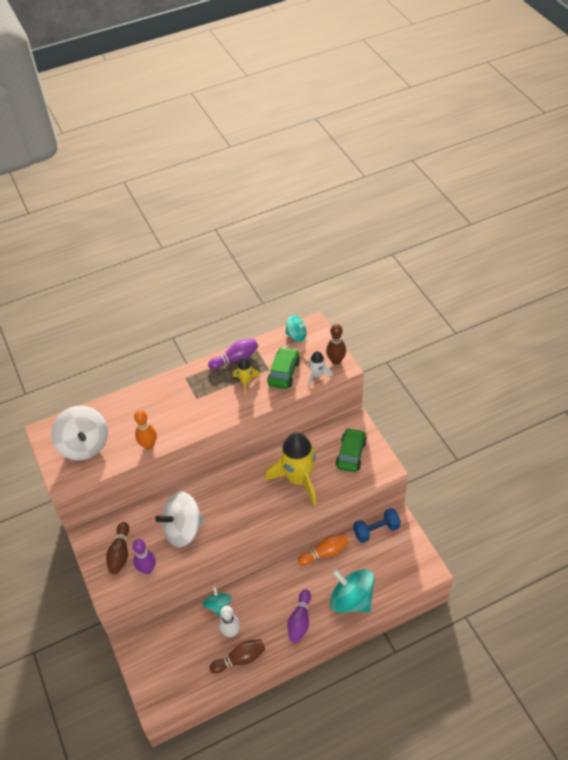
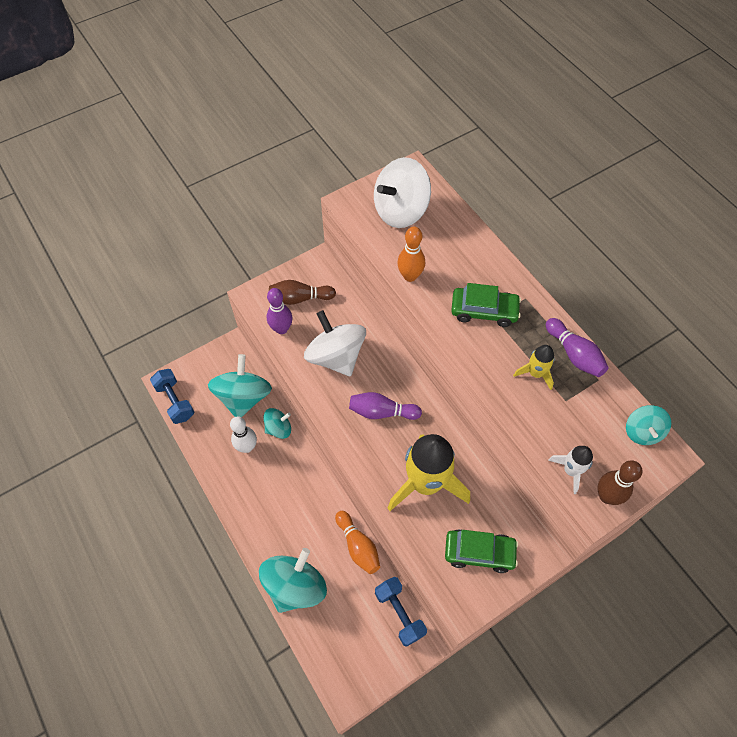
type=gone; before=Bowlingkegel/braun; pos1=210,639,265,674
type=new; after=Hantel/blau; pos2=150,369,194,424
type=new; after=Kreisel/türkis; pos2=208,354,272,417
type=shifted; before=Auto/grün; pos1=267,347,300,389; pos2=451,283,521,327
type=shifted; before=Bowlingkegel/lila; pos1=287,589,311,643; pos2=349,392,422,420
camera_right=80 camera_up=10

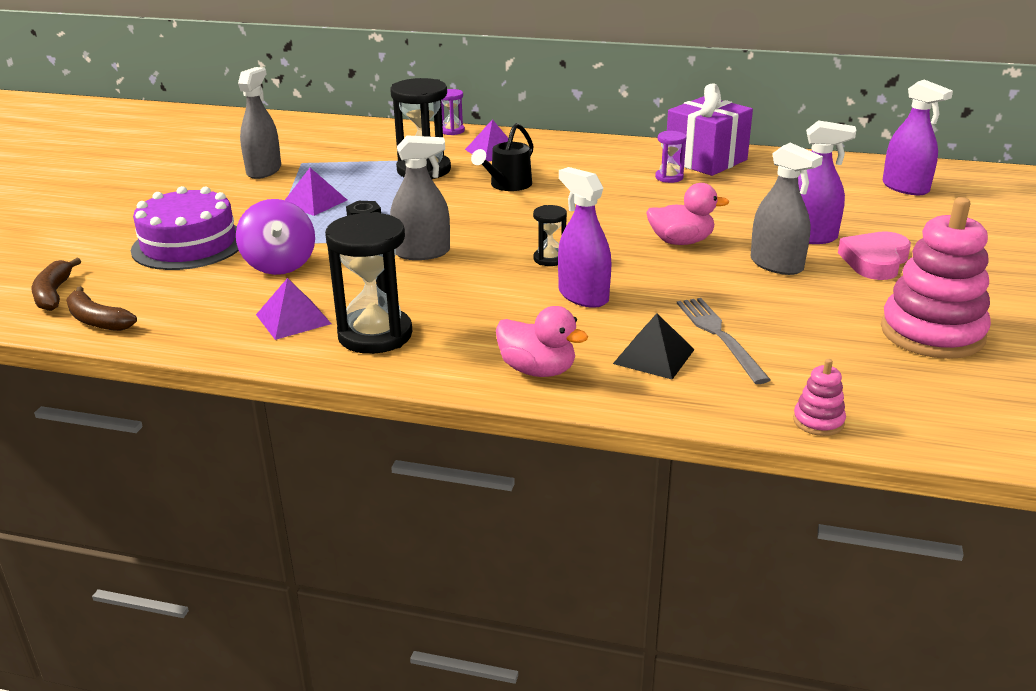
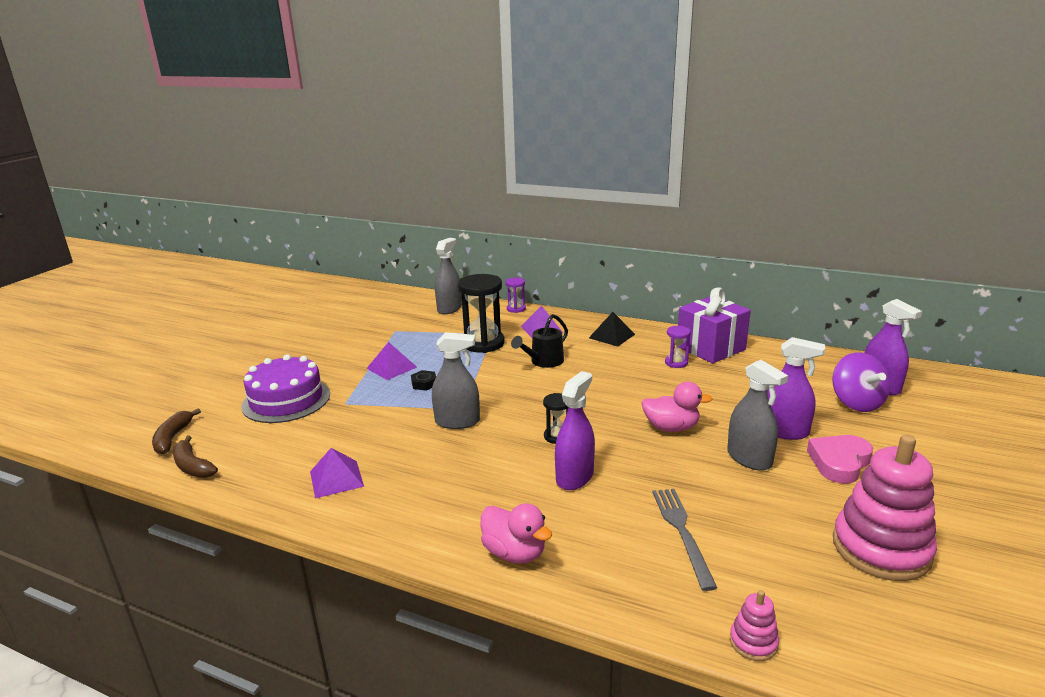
type=gone; before=Sanduhr/schwarz; pos1=325,212,412,354
type=shifted; before=Kreisel/lila; pos1=236,199,315,275; pos2=832,352,891,412
type=shifted; before=Sprühflasche/grau; pos1=238,67,281,179; pos2=435,238,462,314
type=shifted; before=Pyramide/schwarz; pos1=613,313,695,379; pos2=589,312,635,347
type=rotated; before=Sprühflasche/lila; pos1=558,167,611,308; pos2=555,371,595,490; turn=60
camera_right=10 camera_up=-5

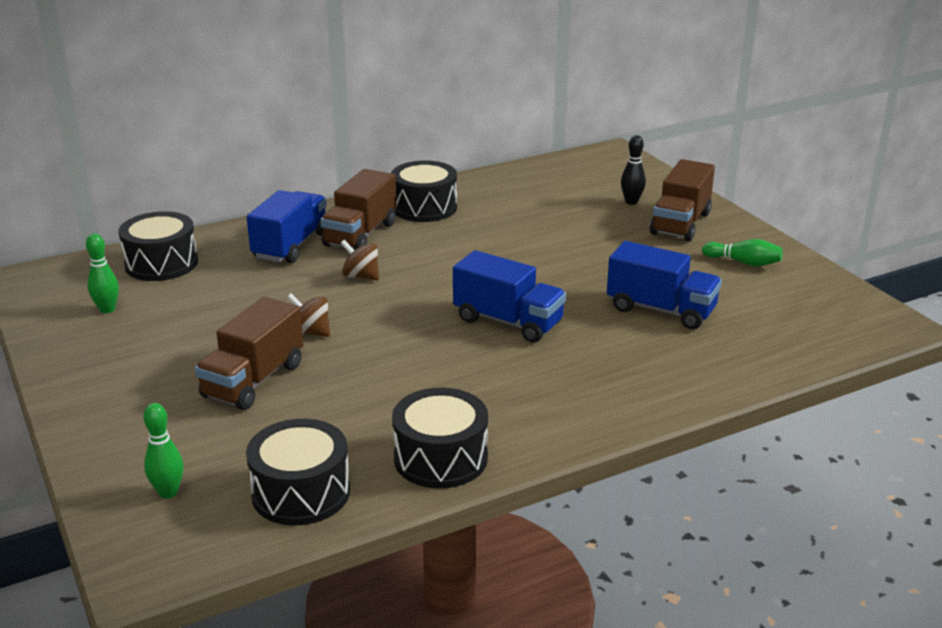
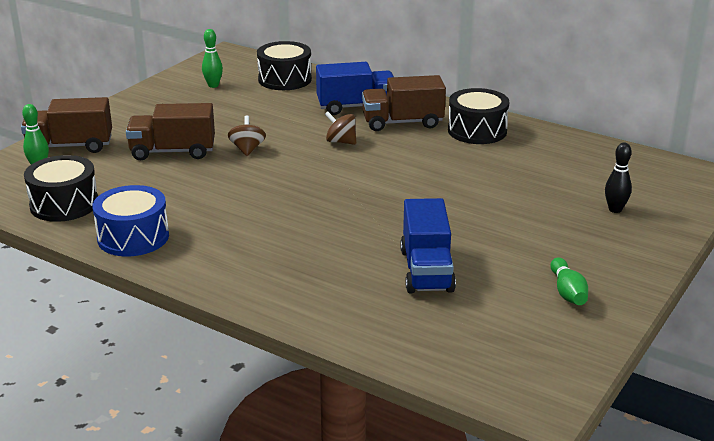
type=gone; before=Lastwagen/blau; pos1=453,250,566,343
type=shifted; before=Lastwagen/braun; pos1=650,159,715,241; pos2=21,97,112,153
type=repainted; before=Trommel/schwarz; after=Trommel/blau; pos1=392,388,488,489; pos2=92,185,169,256
type=rotated; before=Kreisel/braun; pos1=340,240,379,280; pos2=325,111,357,145; turn=-60
camera_right=60 camera_up=0

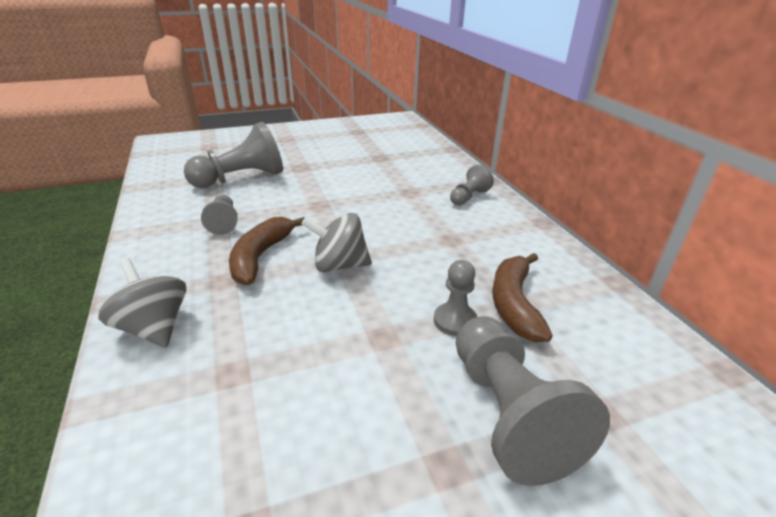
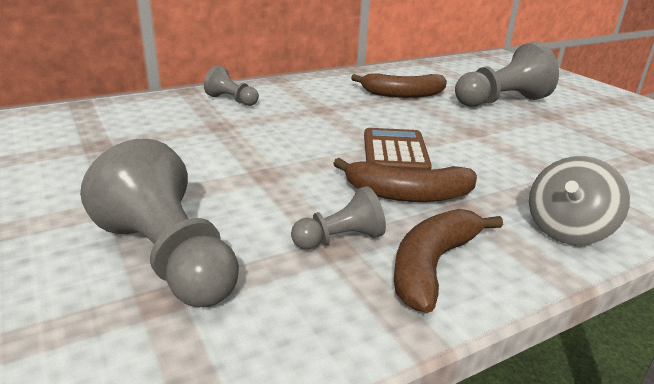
type=gone; before=Bauer/grau; pos1=434,260,477,336
type=new; after=Banane/braun; pos2=394,209,503,313
type=swapped; before=Kreisel/grau; after=Taschenrechner/braun; pos1=301,213,372,272; pos2=364,128,432,170
camera_right=-100 camera_up=-5

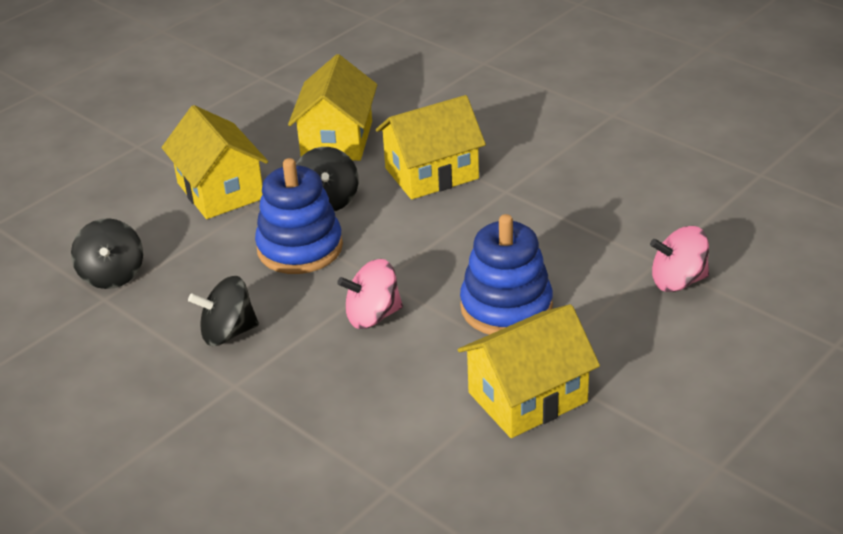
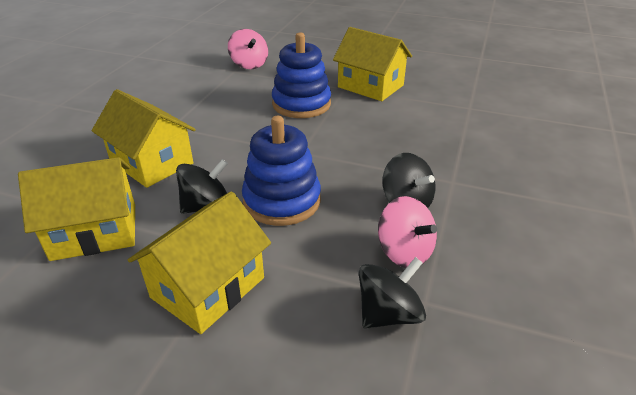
type=shifted; before=Kreisel/rosa; pos1=337,259,403,329; pos2=378,196,437,268
camera_right=-115 camera_up=0

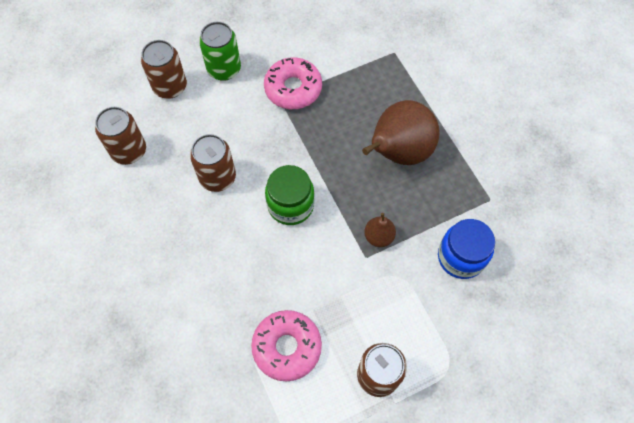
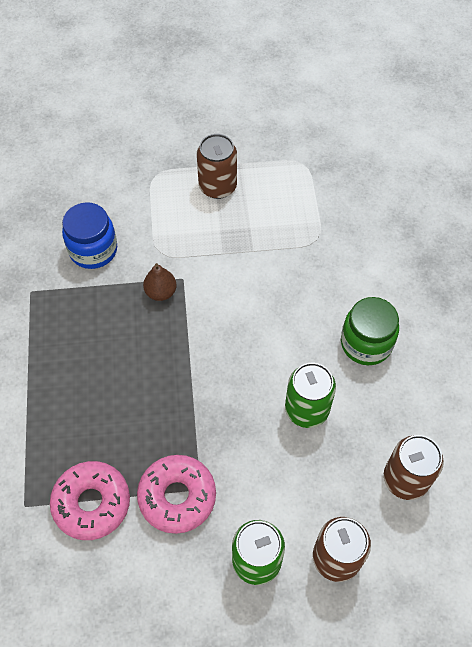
type=gone; before=Birne/braun; pos1=362,100,440,165
type=shifted; before=Donut/rosa; pos1=251,310,322,381; pos2=50,461,130,540
type=shifted; before=Einmachglas/grün; pos1=265,165,314,225; pos2=341,297,399,365
type=repainted; before=Dose/braun; after=Dose/grün; pos1=190,134,236,192; pos2=285,363,336,428
camera_right=-160 camera_up=-5

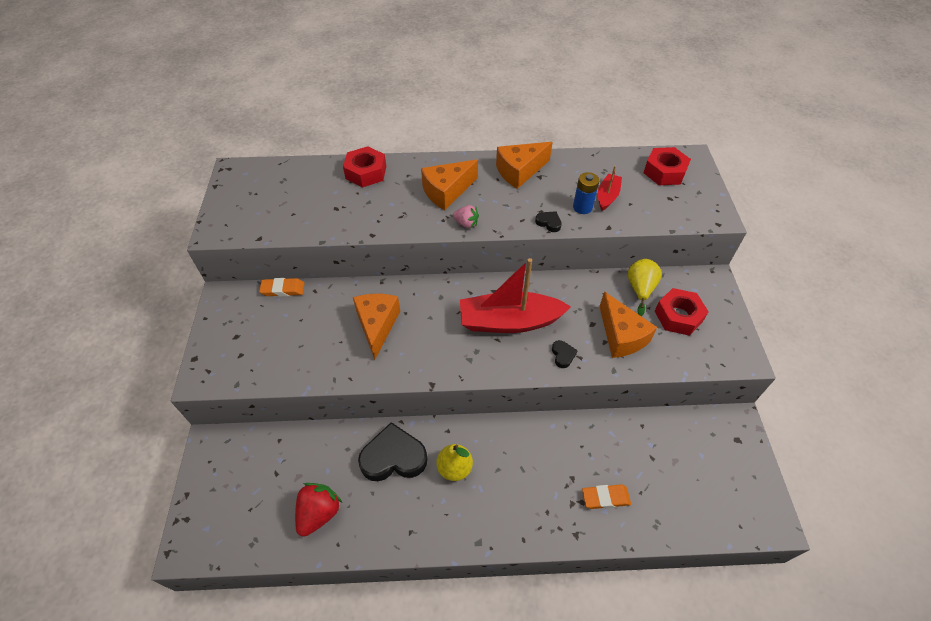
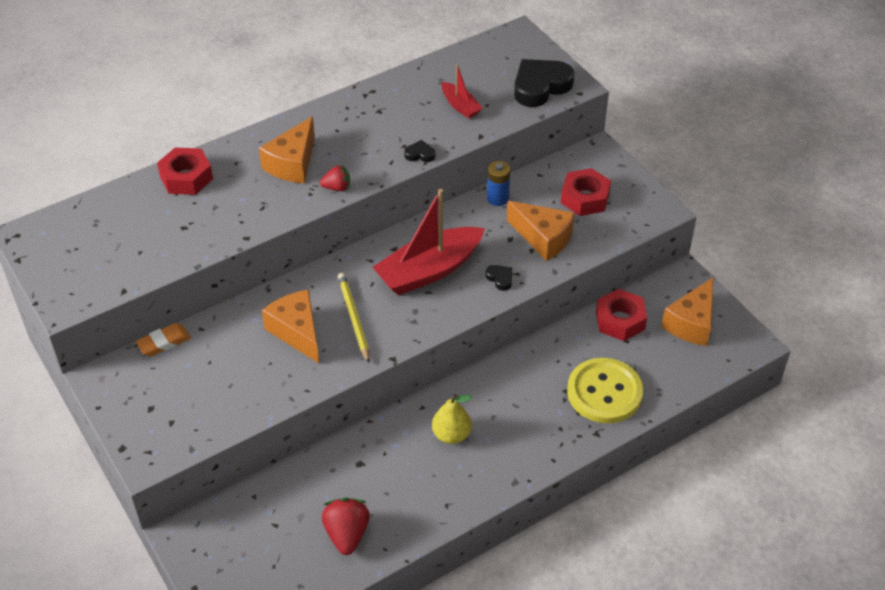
type=gone; before=Birne/gelb; pos1=628,259,662,316
type=new; after=Bleistift/gelb; pos2=338,273,370,363
type=shifted; before=Herz/schwarz; pos1=358,422,428,481; pos2=514,59,574,107
type=shifted; before=Käse/orange; pos1=496,142,552,189; pos2=661,277,714,346
type=shifted; before=Batterie/blau; pos1=573,172,599,214; pos2=487,161,510,206
type=shifted; before=Sechskantmutter/rot; pos1=643,147,691,185; pos2=596,289,647,341
type=swapped; before=Radiergummi/orange; after=Knopf/gelb; pos1=582,484,631,509; pos2=567,358,643,423
type=repainted; before=Erdbeere/rosa; after=Erdbeere/rot; pos1=453,205,479,228; pos2=320,165,350,191
type=rotated; before=Boot/rot; pos1=598,165,622,211; pos2=441,64,483,118; turn=150
camera_right=-30 camera_up=-5

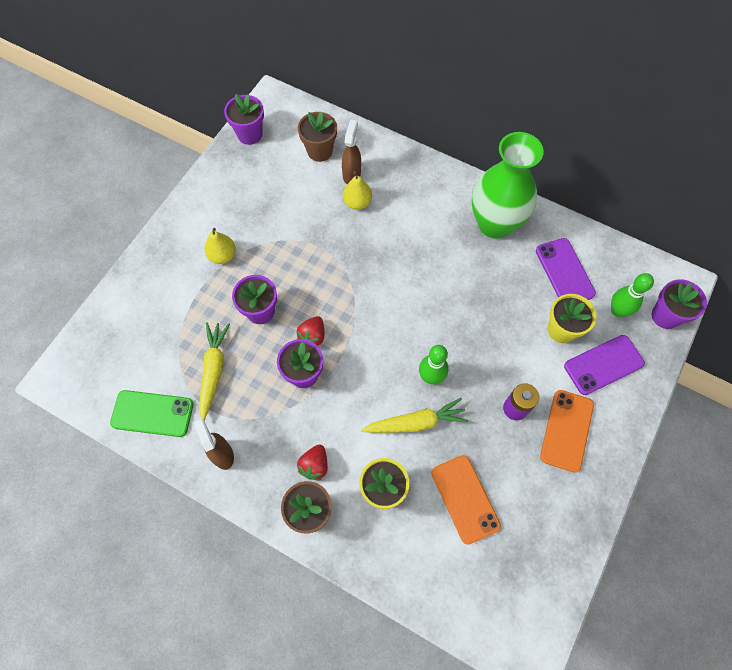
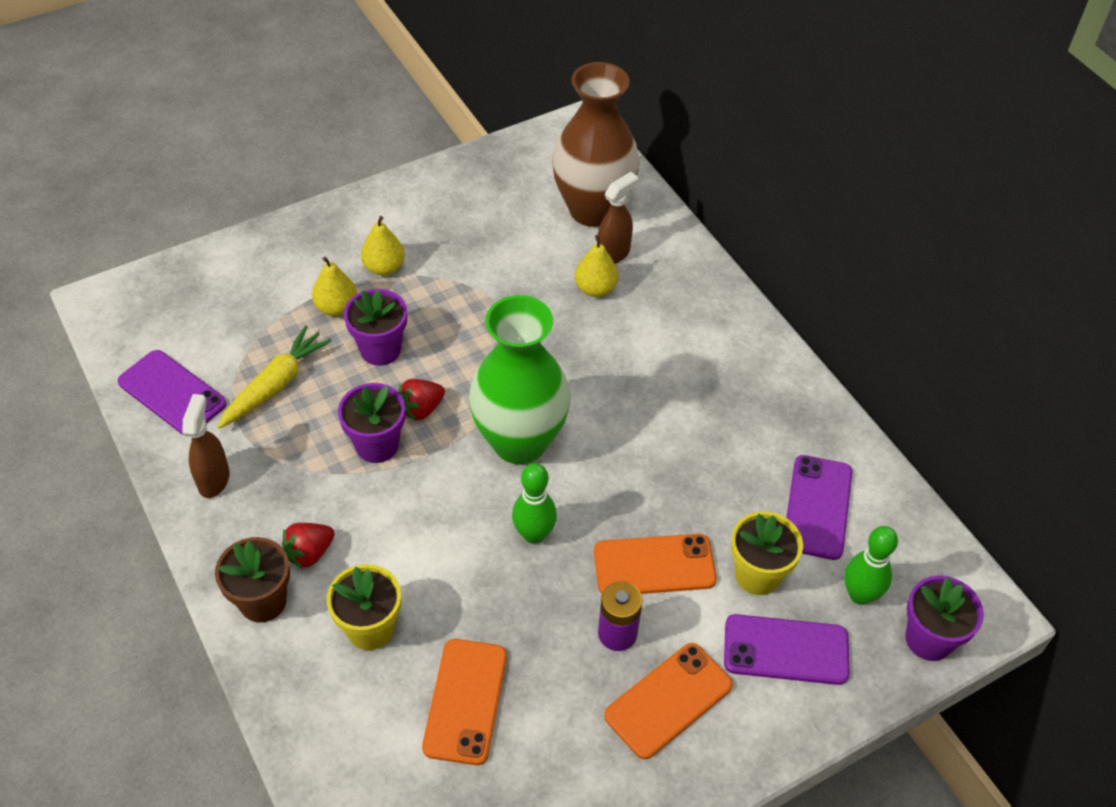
type=gone; before=Blumentopf/lila; pos1=224,94,264,145
type=gone; before=Karotte/gelb; pos1=361,398,468,433
type=new; after=Birne/gelb; pos2=312,257,357,316
type=new; after=Handy/orange; pos2=594,534,717,594
type=shifted; before=Vase/grün; pos1=472,132,544,239; pos2=469,295,570,464
type=swapped; before=Blumentopf/braun; after=Vase/braun; pos1=298,112,337,162; pos2=552,62,640,227
type=repainted; before=Handy/grün; after=Handy/lila; pos1=110,390,194,437; pos2=118,350,226,436
camera_right=30 camera_up=-15

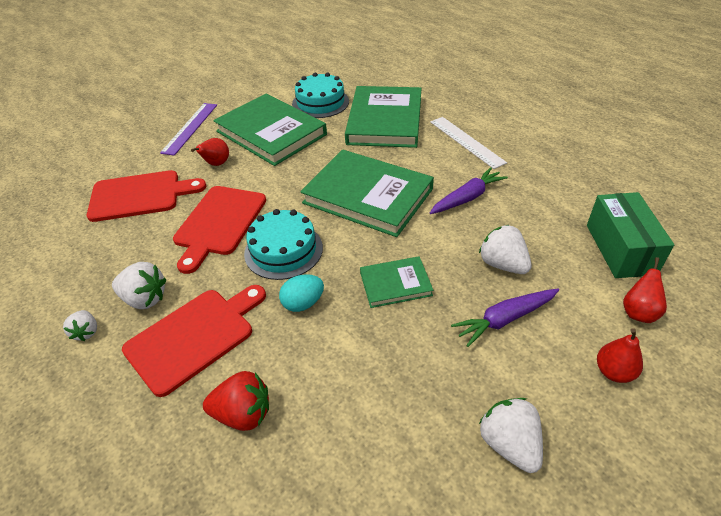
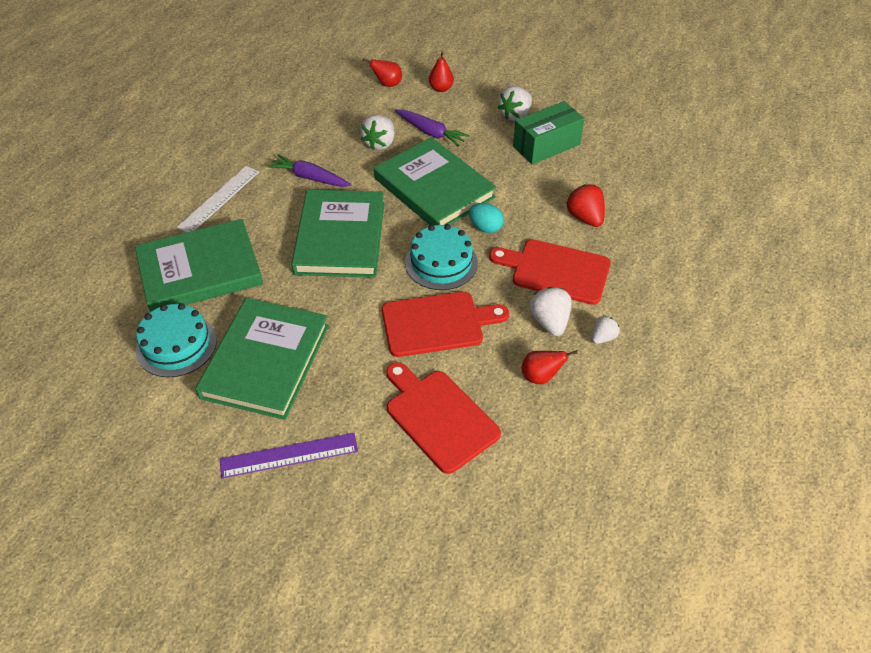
type=shifted; before=Birne/rot; pos1=191,138,229,166; pos2=522,350,578,384
type=shifted; before=Schachtel/grün; pos1=587,192,674,278; pos2=513,101,585,165
type=scaled; before=Buch/grün; pos1=360,256,433,308; pos2=374,137,497,226; scale=2.0
camera_right=-120 camera_up=5

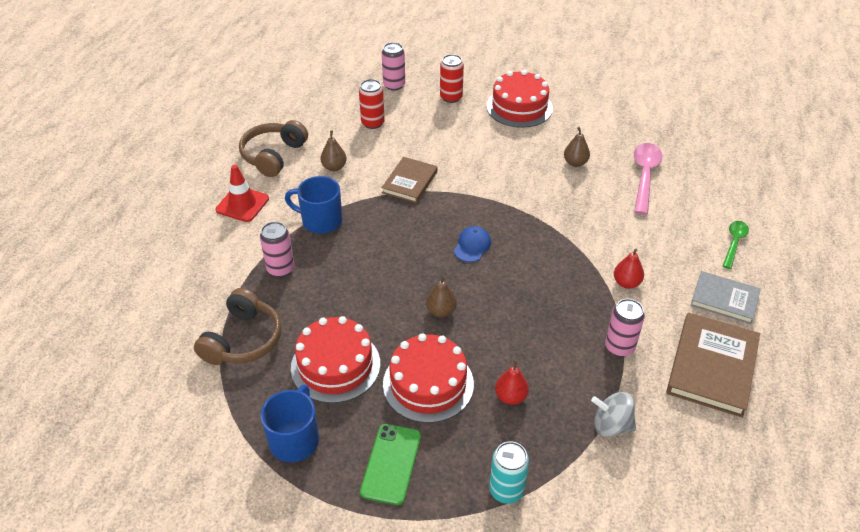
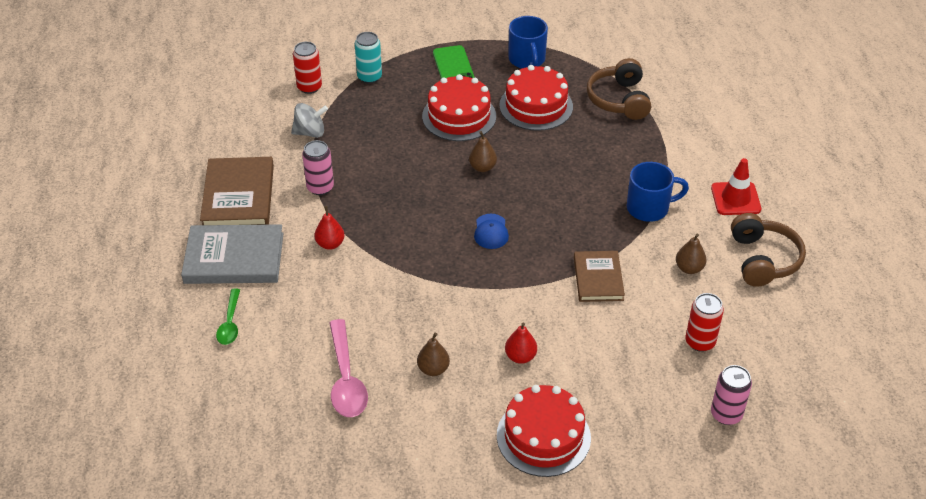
type=gone; before=Dose/rosa; pos1=260,222,294,277
type=shifted; before=Dose/rot; pos1=440,54,464,103; pos2=293,42,322,94
type=shifted; before=Birne/rot; pos1=495,360,529,405; pos2=505,323,537,364
type=scaled; before=Buch/grau; pos1=691,271,761,324; pos2=181,224,284,284; scale=1.56
camera_right=155 camera_up=0

